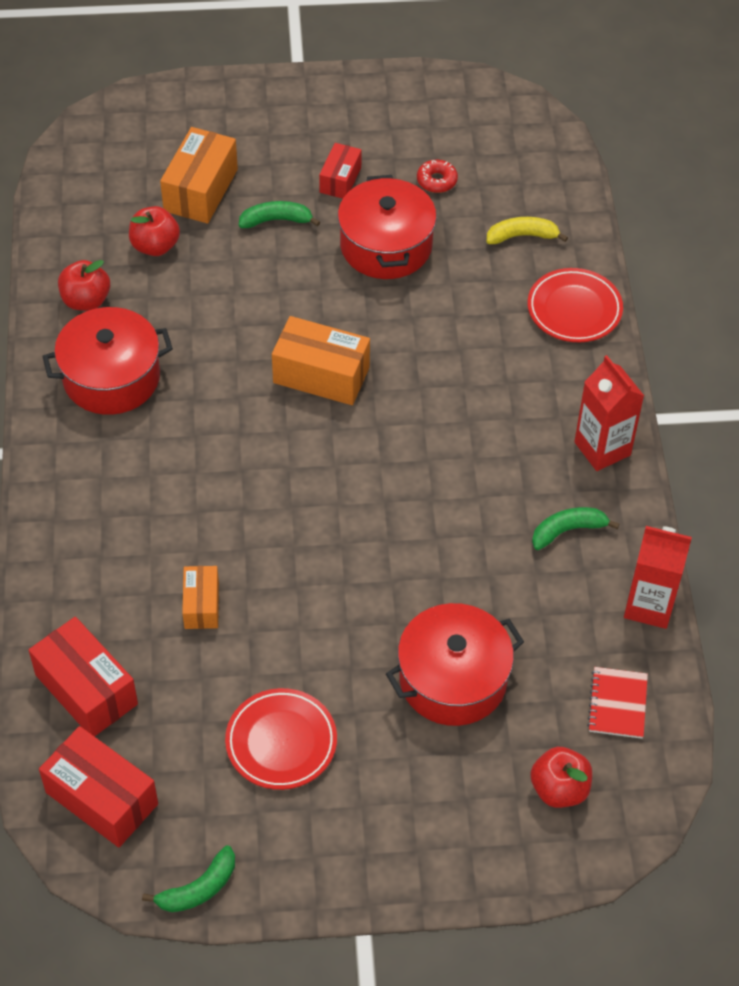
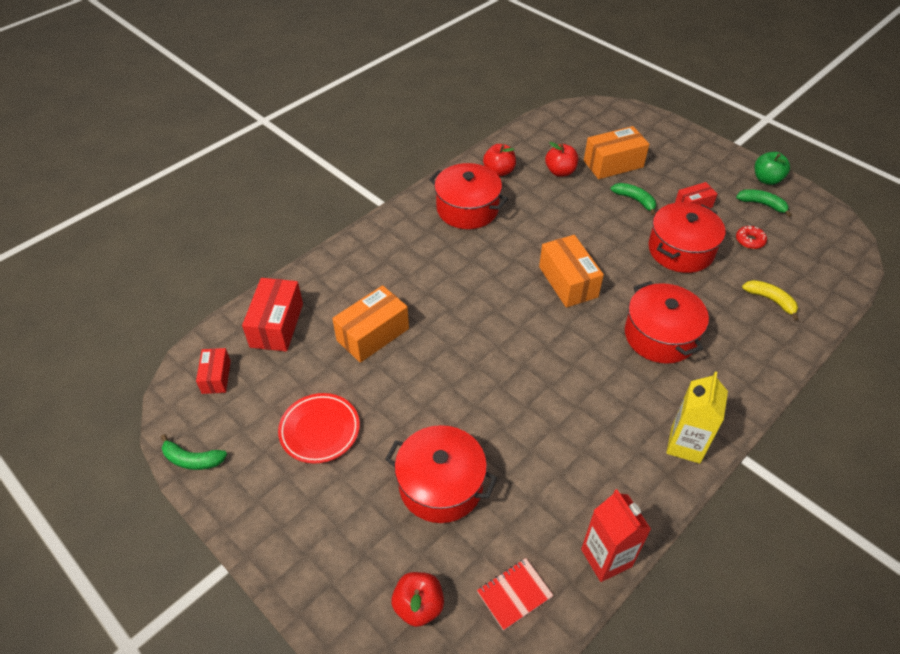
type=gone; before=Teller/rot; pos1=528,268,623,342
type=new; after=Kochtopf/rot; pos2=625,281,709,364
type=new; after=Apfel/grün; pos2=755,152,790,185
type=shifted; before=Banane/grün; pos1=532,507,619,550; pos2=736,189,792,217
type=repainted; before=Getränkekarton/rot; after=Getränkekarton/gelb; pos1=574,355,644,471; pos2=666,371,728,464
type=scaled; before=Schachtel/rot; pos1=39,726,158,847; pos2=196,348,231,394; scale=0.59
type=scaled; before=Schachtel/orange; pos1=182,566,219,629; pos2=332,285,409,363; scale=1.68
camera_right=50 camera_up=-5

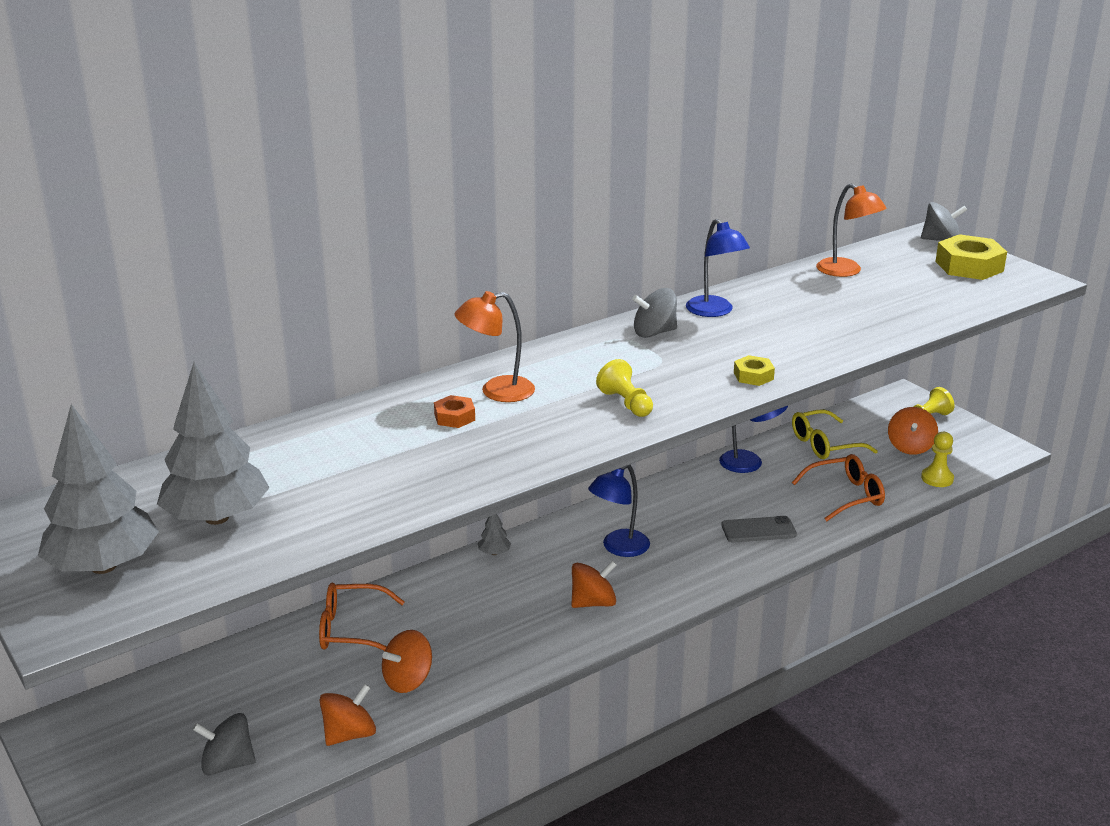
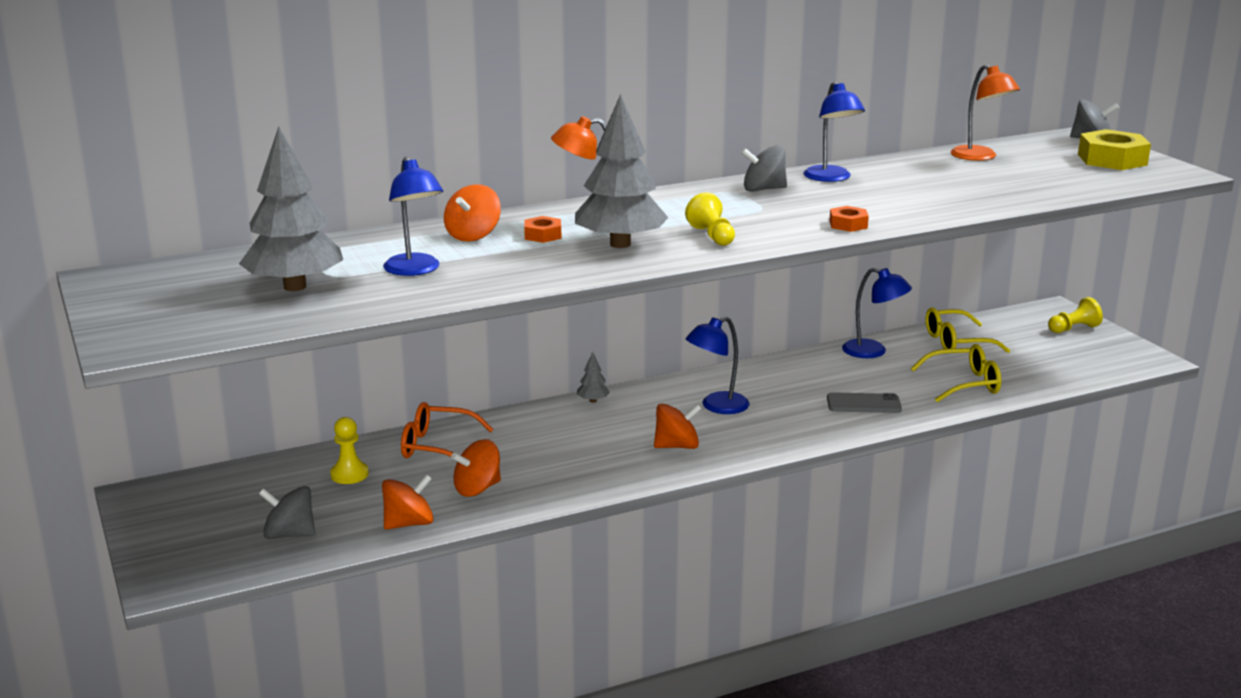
type=new; after=Lampe/blau; pos2=383,157,443,276
type=shifted; before=Baum/grau; pos1=38,404,159,574; pos2=575,94,668,248
type=shifted; before=Kreisel/orange; pos1=888,407,938,455; pos2=444,184,501,242
type=shifted; before=Bauer/gelb; pos1=921,432,954,487; pos2=330,417,369,484
type=repainted; before=Sechskantmutter/gelb; after=Sechskantmutter/orange; pos1=734,355,775,386; pos2=829,206,869,232
type=repainted; before=Brille/orange; after=Brille/gelb; pos1=792,454,885,521; pos2=911,344,1001,402
camera_right=10 camera_up=-5

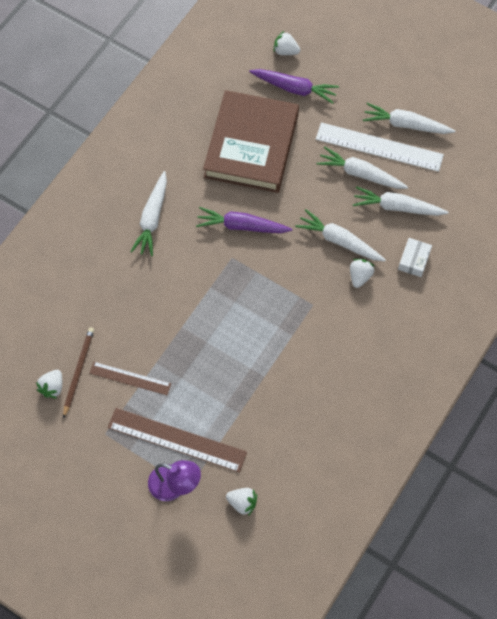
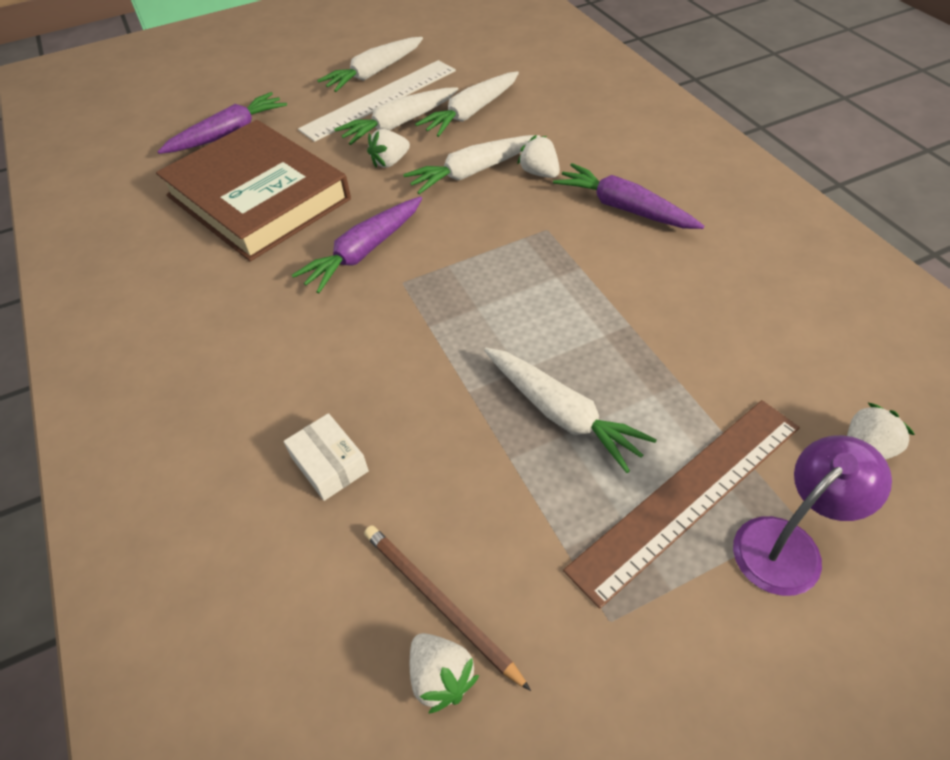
type=gone; before=Lineal/braun; pos1=89,362,171,395
type=new; after=Karotte/lila; pos2=553,163,704,229
type=shifted; before=Karotte/weiß; pos1=130,171,167,256; pos2=484,348,657,473
type=shifted; before=Erdbeere/weiß; pos1=274,31,300,55; pos2=367,129,410,168
type=shifted; before=Schachtel/weiß; pos1=398,238,432,277; pos2=284,413,369,501
camera_right=-55 camera_up=-15

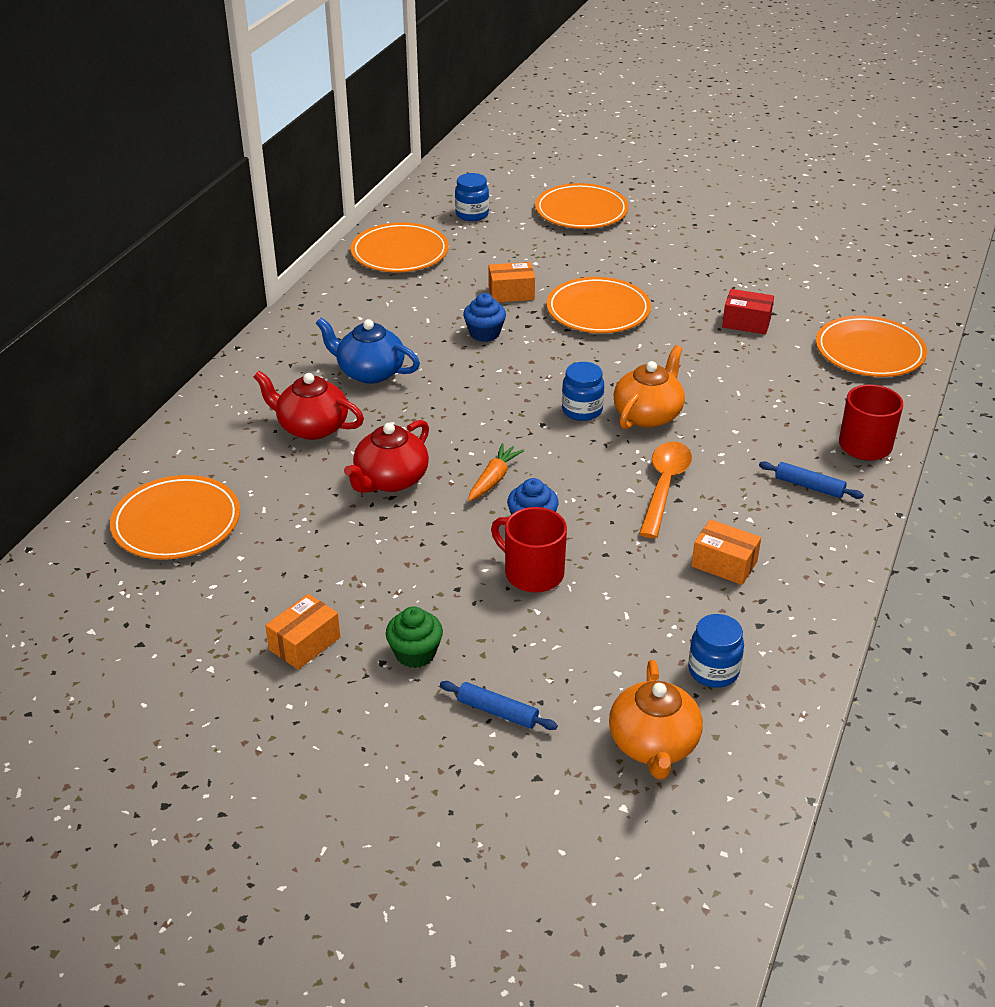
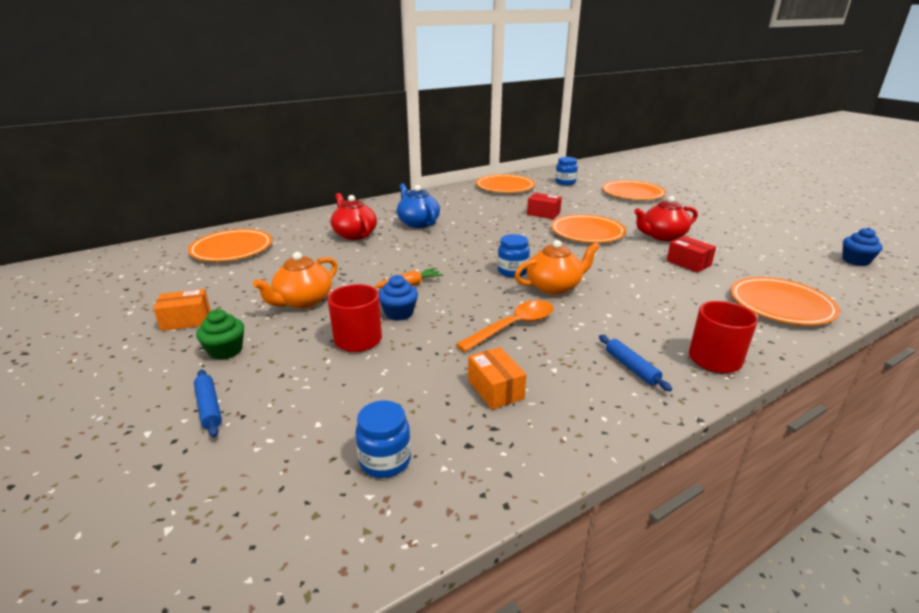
type=shifted; before=Teekanne/rot; pos1=344,420,429,493; pos2=634,196,698,241
type=shifted; before=Muffin/blau; pos1=463,293,506,342; pos2=842,228,883,266
type=shifted; before=Teekanne/orange; pos1=609,660,703,779; pos2=253,252,338,308
type=repainted; before=Schachtel/orange; after=Schachtel/rot; pos1=488,262,535,302; pos2=527,193,562,219
camera_right=35 camera_up=-10

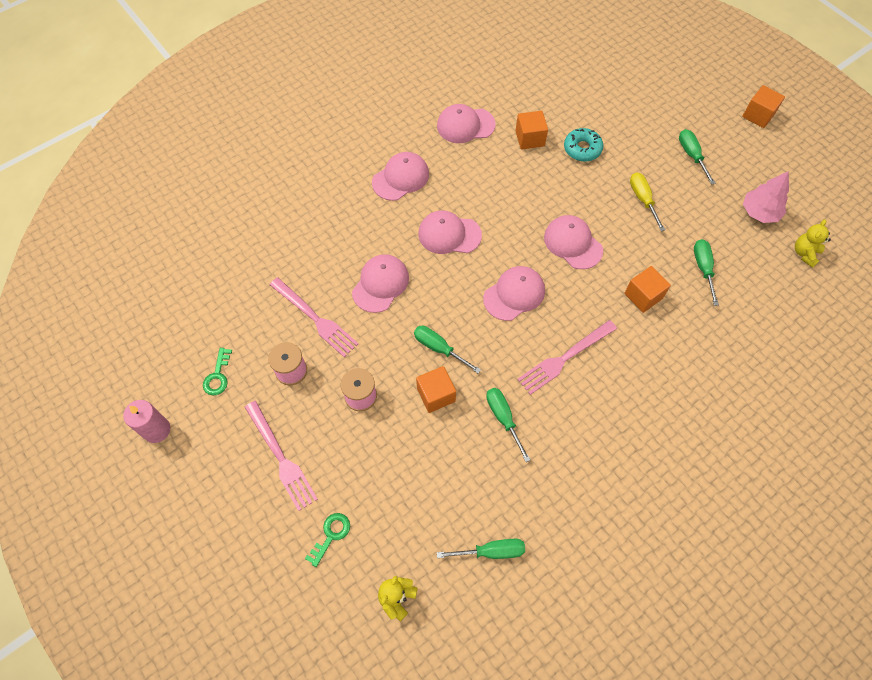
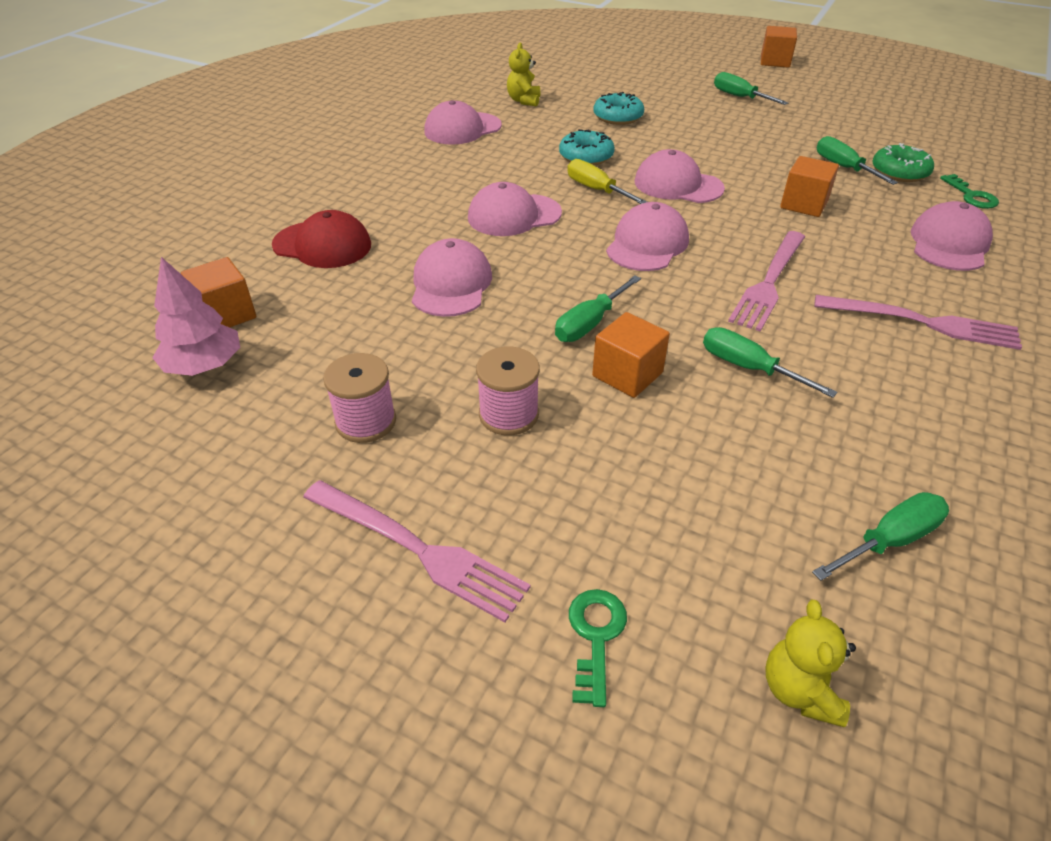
type=gone; before=Kerze/rosa; pos1=123,400,171,443
type=new; after=Kappe/rot; pos2=272,210,371,268
type=new; after=Donut/türkis; pos2=559,129,615,166
type=new; after=Donut/grün; pos2=872,143,934,182
type=shifted; before=Schlüssel/grün; pos1=203,348,232,395; pos2=940,174,999,209
type=shifted; before=Gabel/rosa; pos1=270,278,358,357; pos2=814,295,1022,350
type=shifted; before=Kappe/rosa; pos1=372,152,429,201; pos2=911,201,993,271
type=shifted; before=Kubus/orange; pos1=515,111,548,150; pos2=181,257,256,328
type=shifted; before=Schraubenzieher/gelb; pos1=630,172,665,231; pos2=567,159,647,204
type=shifted; before=Baum/rosa; pos1=743,171,789,223; pos2=153,257,240,376
type=shifted; before=Teddybär/gelb; pos1=795,220,831,268; pos2=507,43,540,107
type=rotated; before=Schraubenzieher/grün; pos1=414,326,481,373; pos2=555,275,641,342; turn=-60
camera_right=-25 camera_up=-20

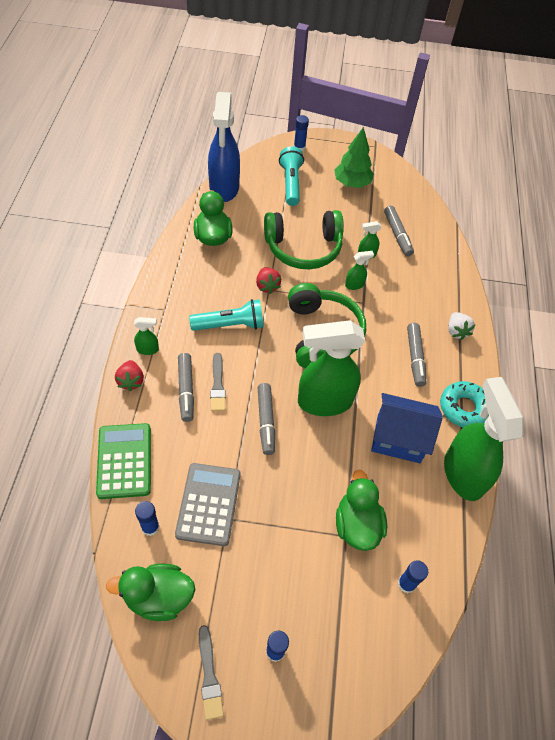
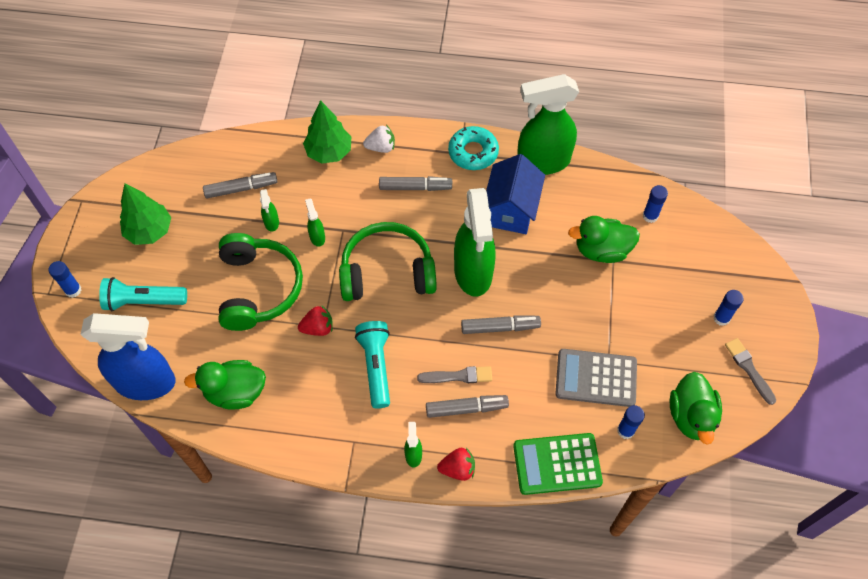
type=new; after=Baum/grün; pos2=303,100,351,164
type=rotated; before=Pinsel/grau; pos1=199,625,224,720; pos2=725,338,776,405; turn=-105
camera_right=-85 camera_up=5

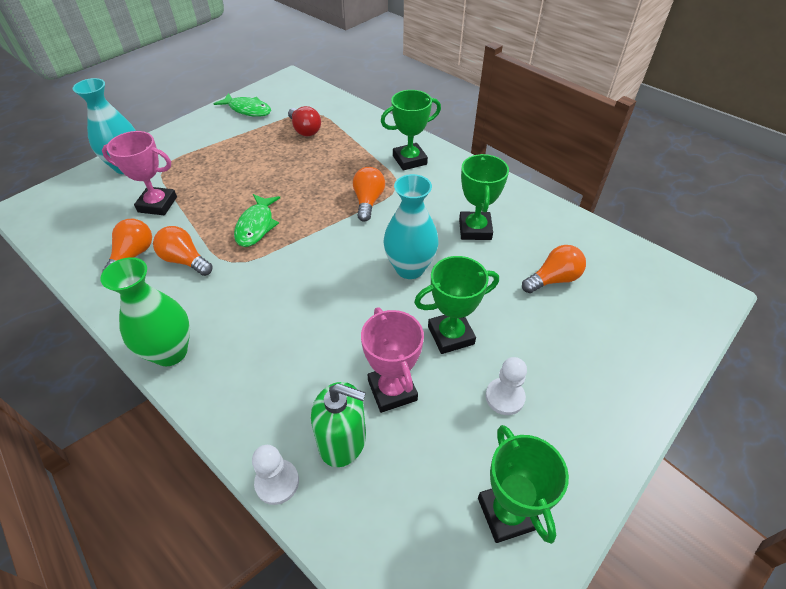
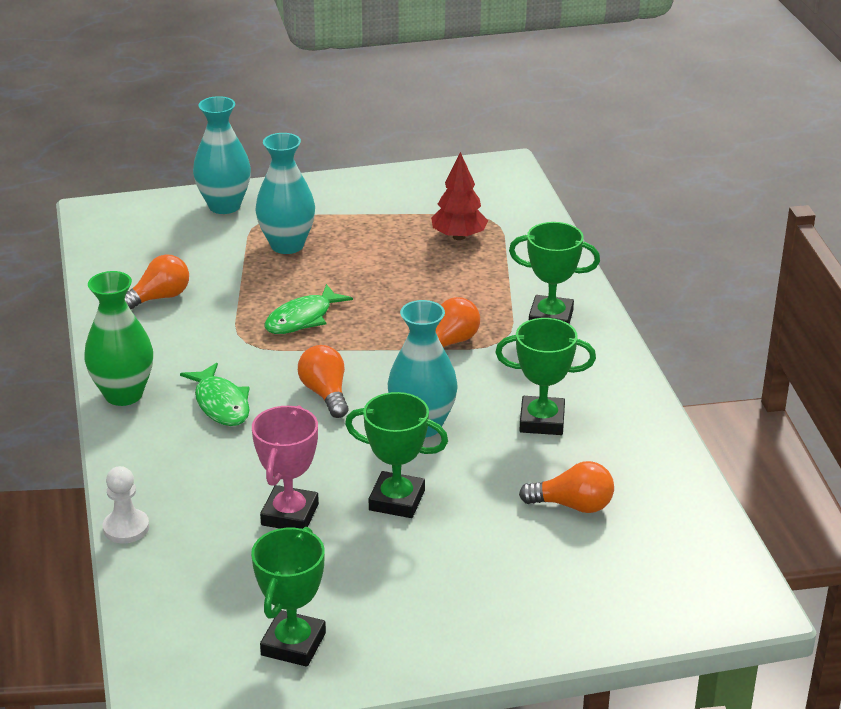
type=gone; before=Pokal/rosa; pos1=102,131,177,215
type=gone; before=Seifenspender/grün; pos1=311,382,366,467
type=gone; before=Bauer/weiß; pos1=485,357,527,415
type=new; after=Vase/türkis; pos2=255,133,315,254
type=shifted; before=Glühbirne/orange; pos1=153,226,213,276; pos2=298,345,349,418
type=shifted; before=Fisch/grün; pos1=214,93,271,117; pos2=180,363,250,426
type=swapped; before=Glühbirne/rot; after=Baum/rot; pos1=288,106,321,136; pos2=431,152,488,240
type=rotated; before=Pokal/grün; pos1=459,154,509,240; pos2=495,318,596,435; turn=60
camera_right=35 camera_up=-15

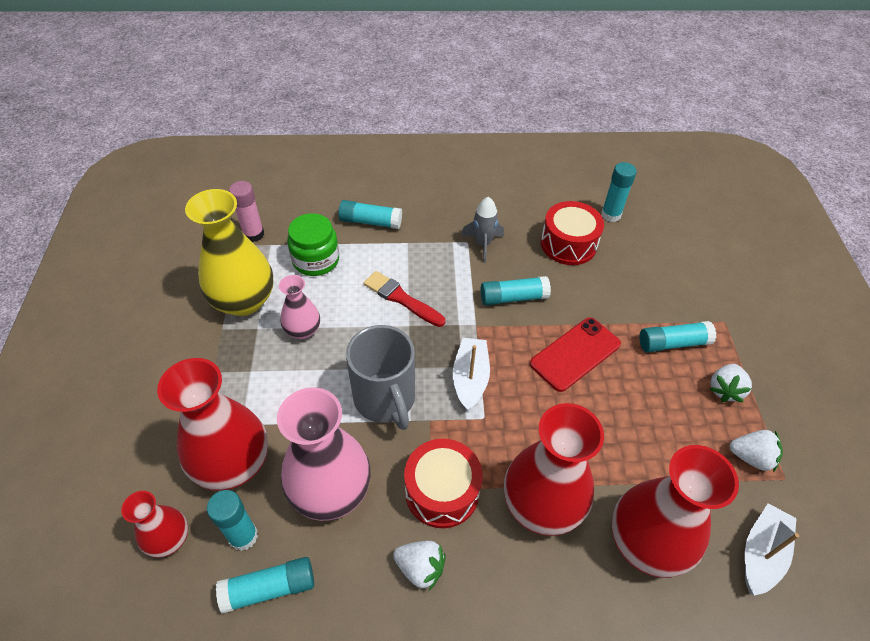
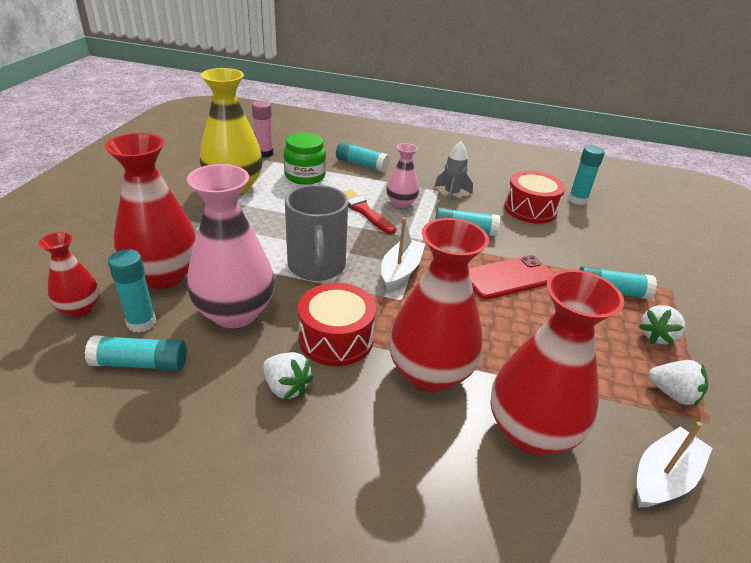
type=shifted; before=Vase/rosa; pos1=279,275,320,339; pos2=387,143,419,208
camera_right=15 camera_up=-15

